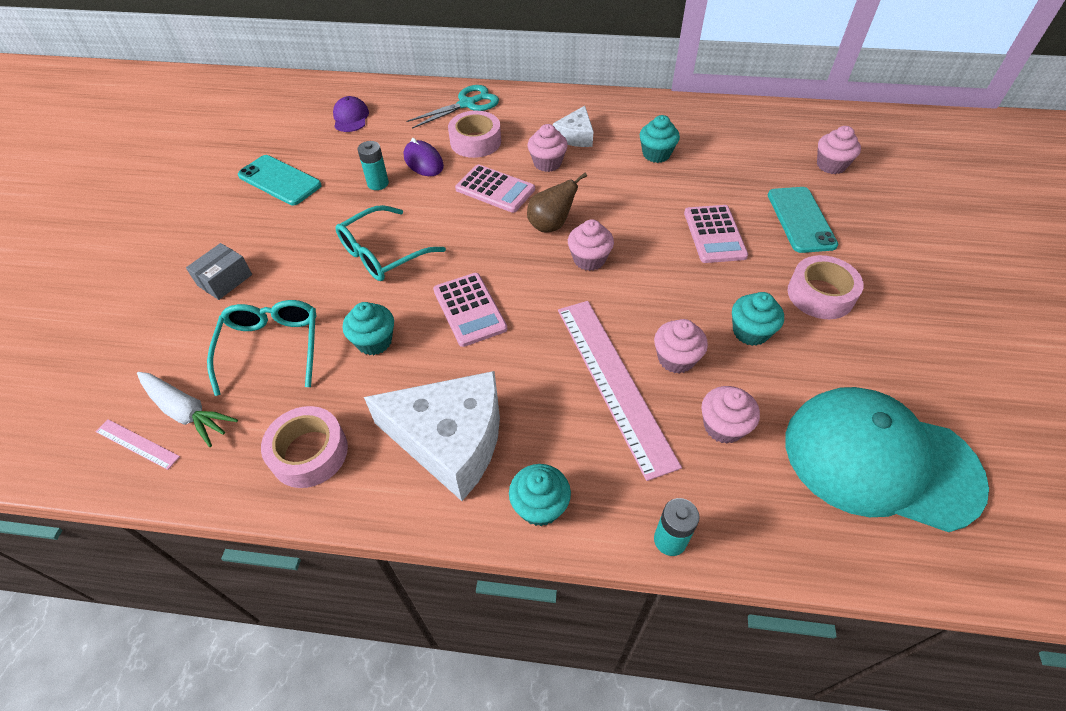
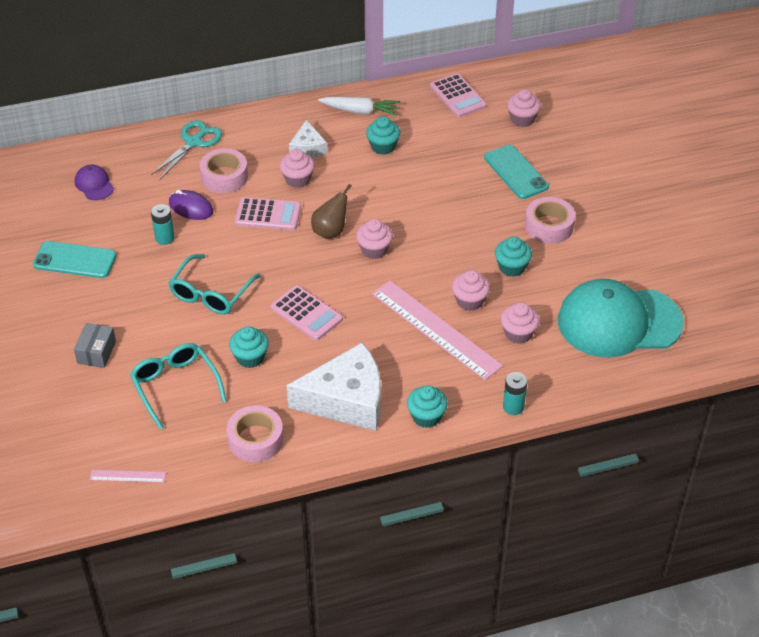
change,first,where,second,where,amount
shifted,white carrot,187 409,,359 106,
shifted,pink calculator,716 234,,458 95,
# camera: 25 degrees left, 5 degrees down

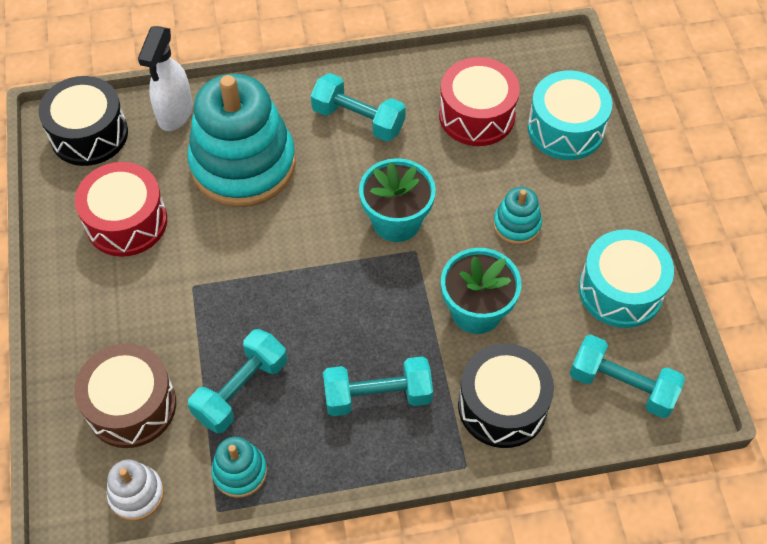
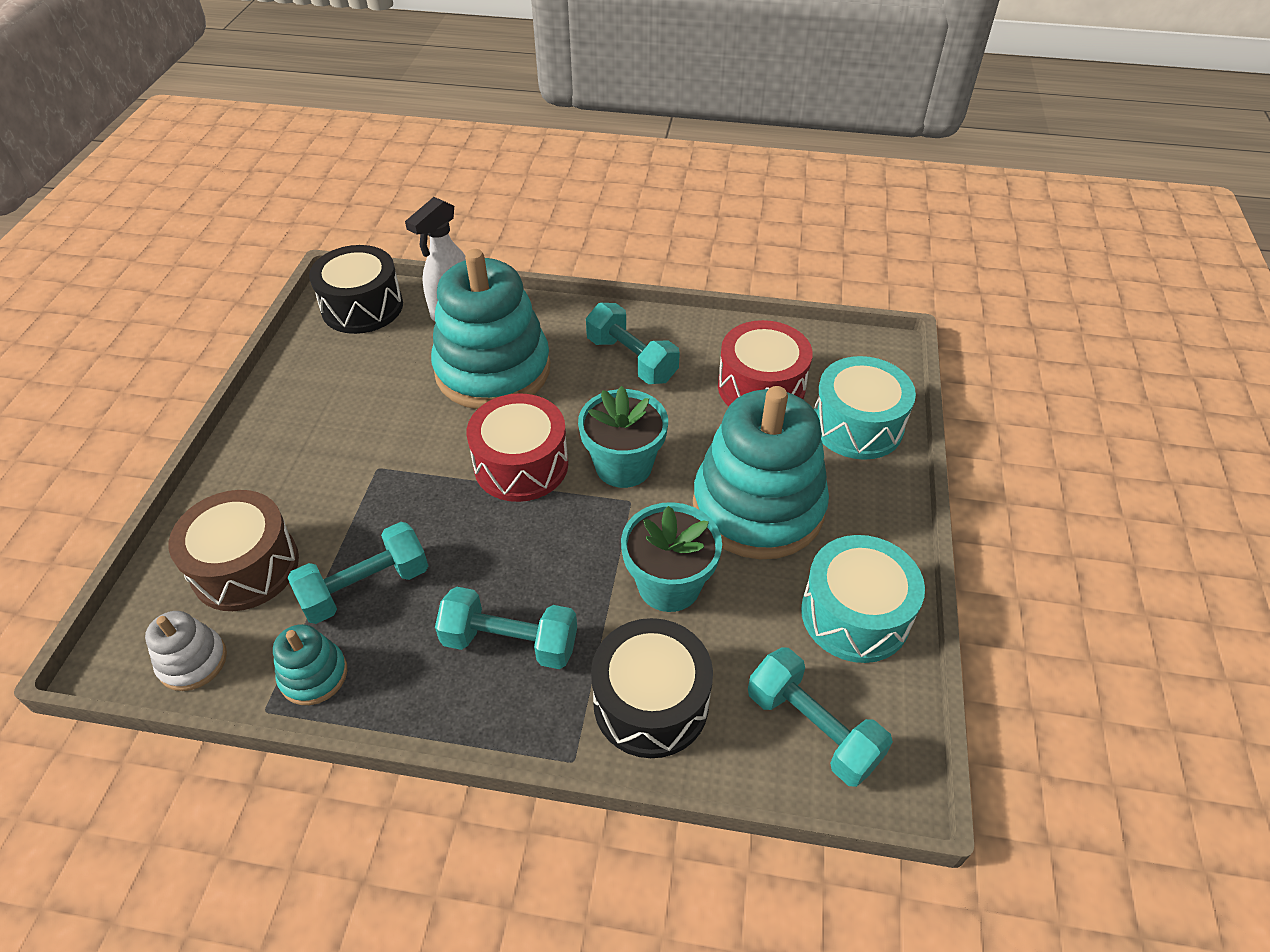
change,first,where,second,where,amount
shifted,red drum,121 209,,517 447,
scaled,turquoise stacking toy,517 216,,761 472,x2.27
# camera: 20 degrees right, 10 degrees down

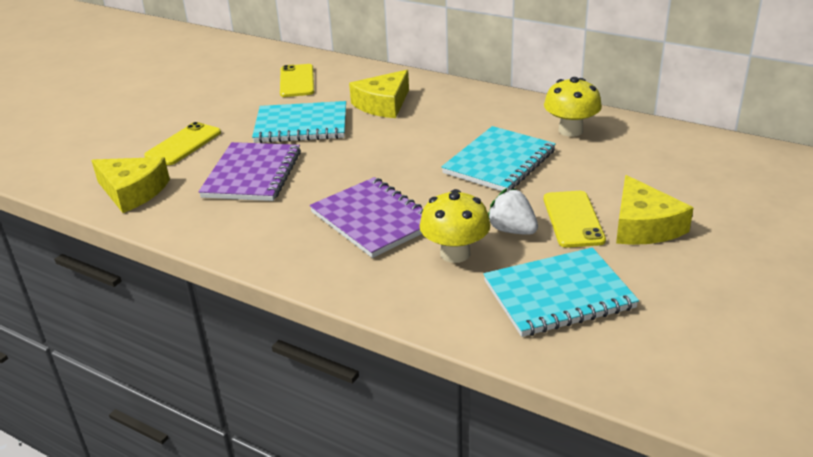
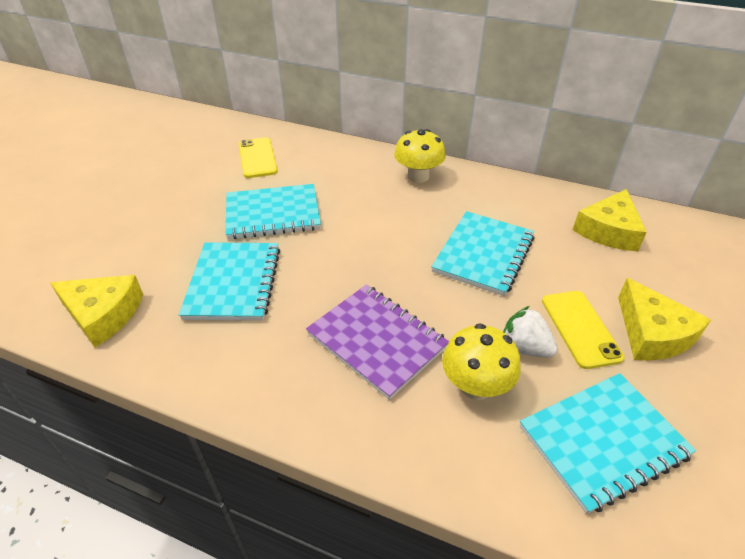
change,first,where,second,where,amount
gone,yellow phone,182 143,,,
shifted,yellow cheese,379 94,,610 220,
shifted,yellow mushroom,573 107,,420 156,
repainted,purple notebook,249 171,turquoise notebook,229 281,
# camera: 10 degrees left, 10 degrees up

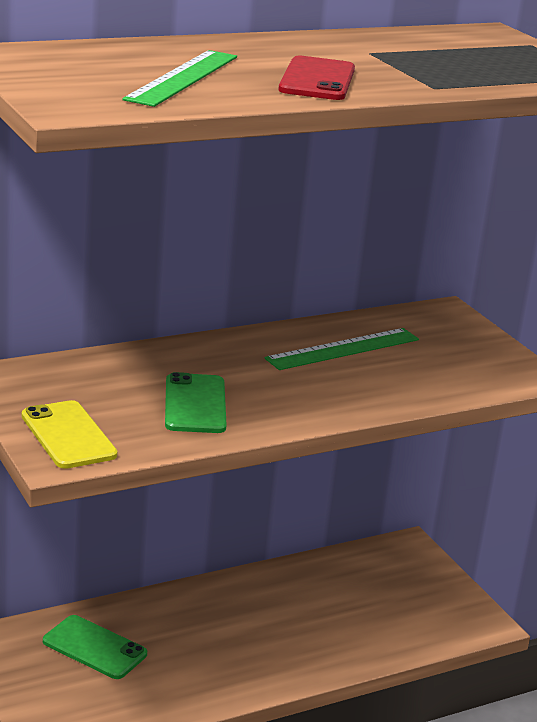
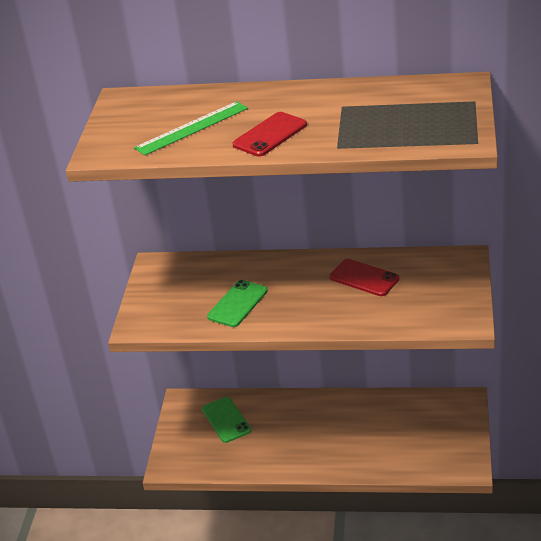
change,first,where,second,where,amount
gone,yellow phone,69 434,,,
swapped,green ruler,341 349,red phone,364 277,
# camera: 40 degrees right, 10 degrees up

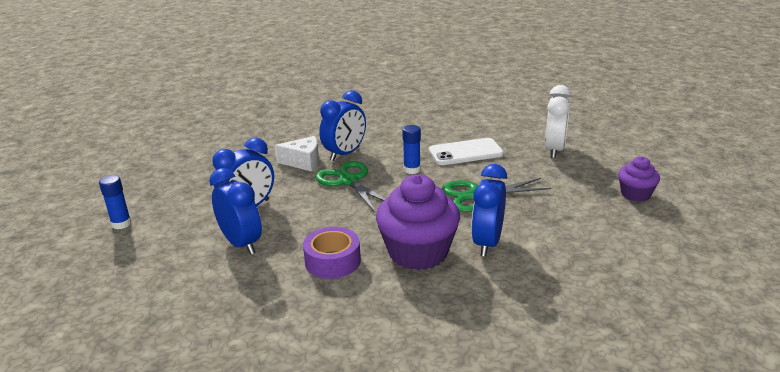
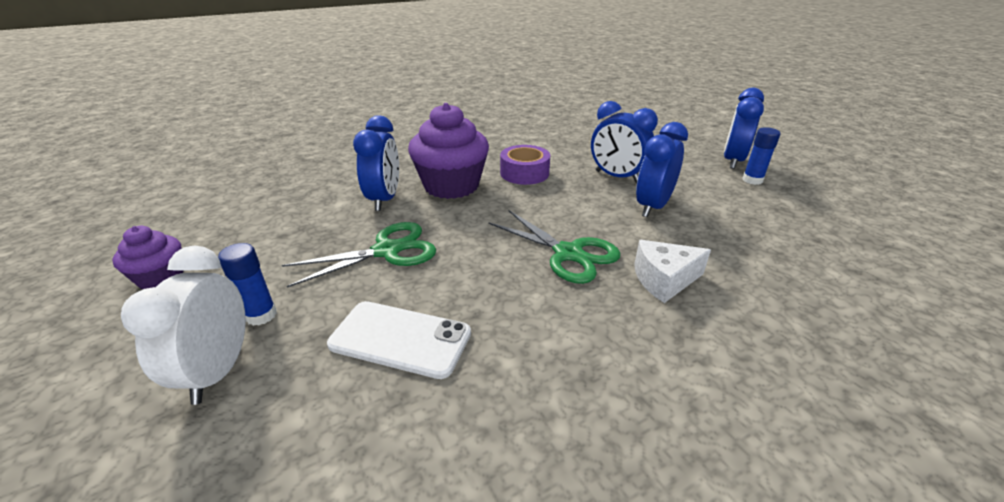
change,first,where,second,where,amount
shifted,blue clock,342 126,,744 128,
shifted,blue glue stick,411 149,,247 284,
rotated,white phone,466 151,,399 340,45 degrees clockwise
# camera: 165 degrees right, 5 degrees up

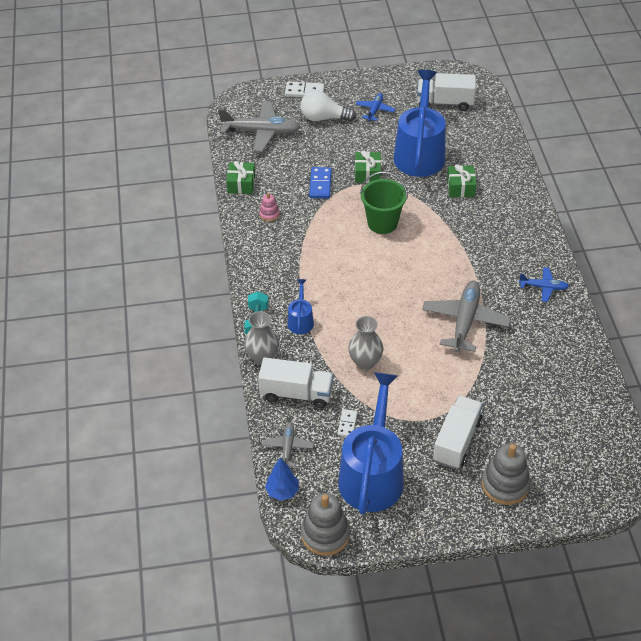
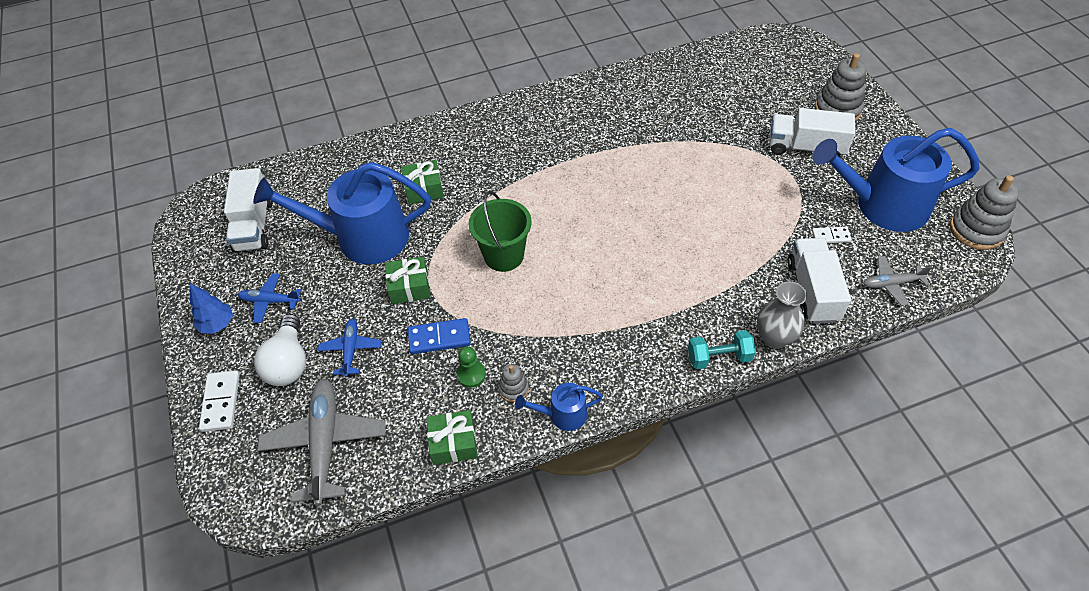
change,first,where,second,where,amount
gone,grey vase,365 343,,,
gone,grey plane,466 316,,,
new,,,green pawn,471 367,
shifted,blue tree,282 479,,211 308,
shifted,blue watering can,301 306,,559 407,
shifted,blue plane,544 284,,349 348,
repainted,pink stacking toy,269 207,grey stacking toy,513 383,
# camera: 100 degrees left, 5 degrees up

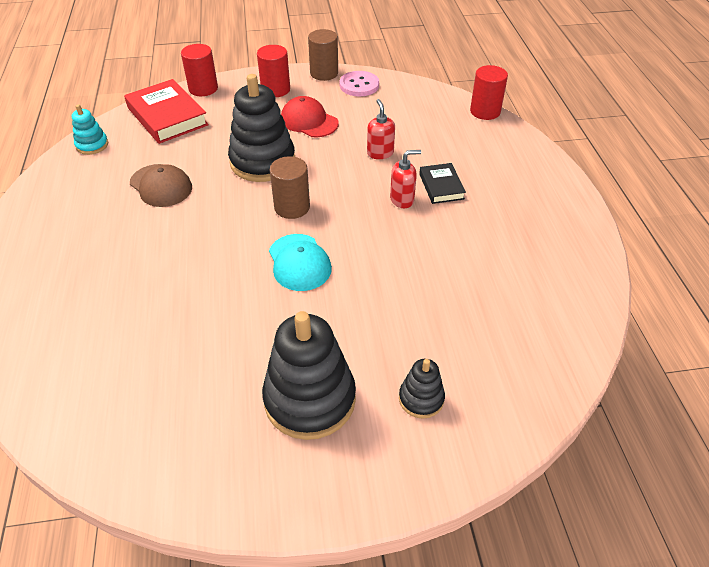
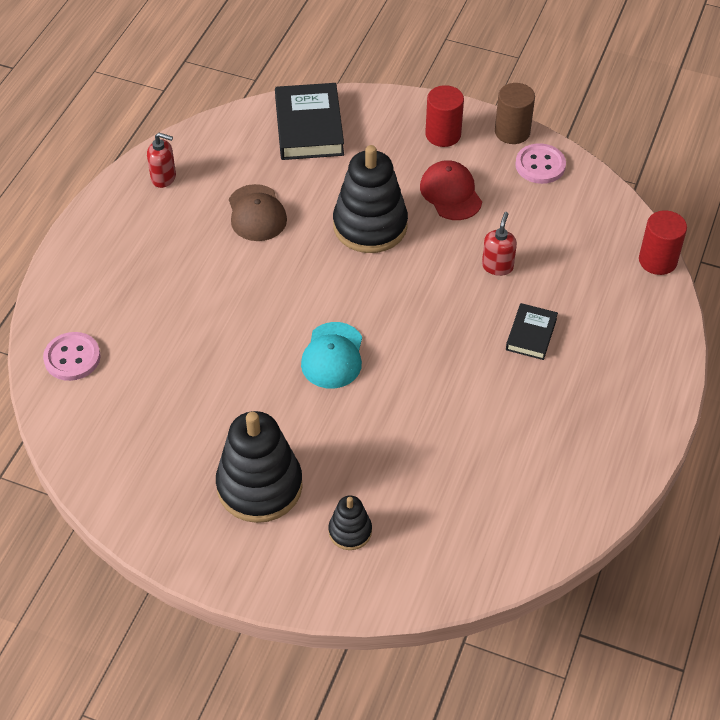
change,first,where,second,where,amount
gone,turquoise stacking toy,90 129,,,
gone,red cylinder,199 70,,,
gone,brown cylinder,290 187,,,
new,,,pink button,71 356,
shifted,red soap dispenser,405 179,,161 160,
repainted,red book,166 111,black book,309 121,
# camera: 30 degrees right, 5 degrees up

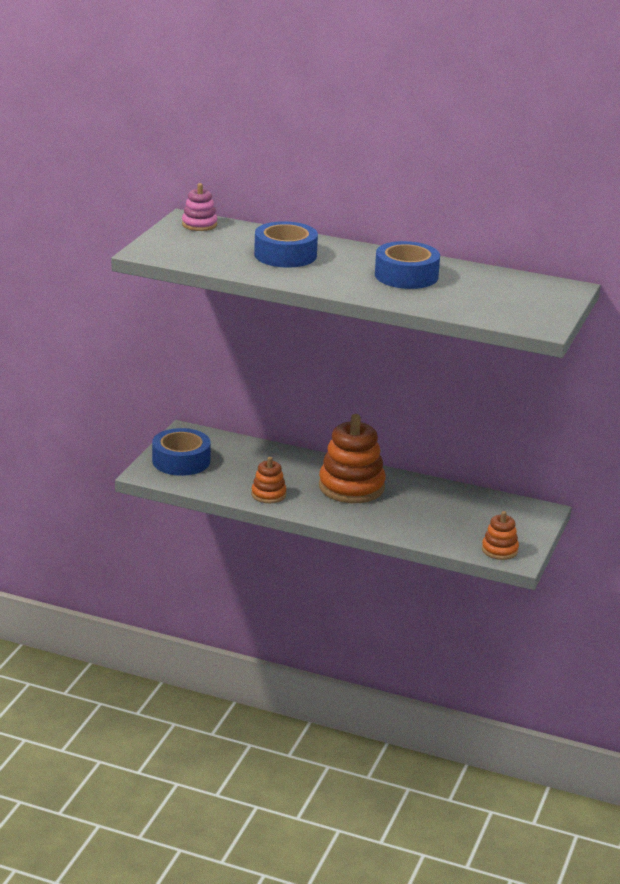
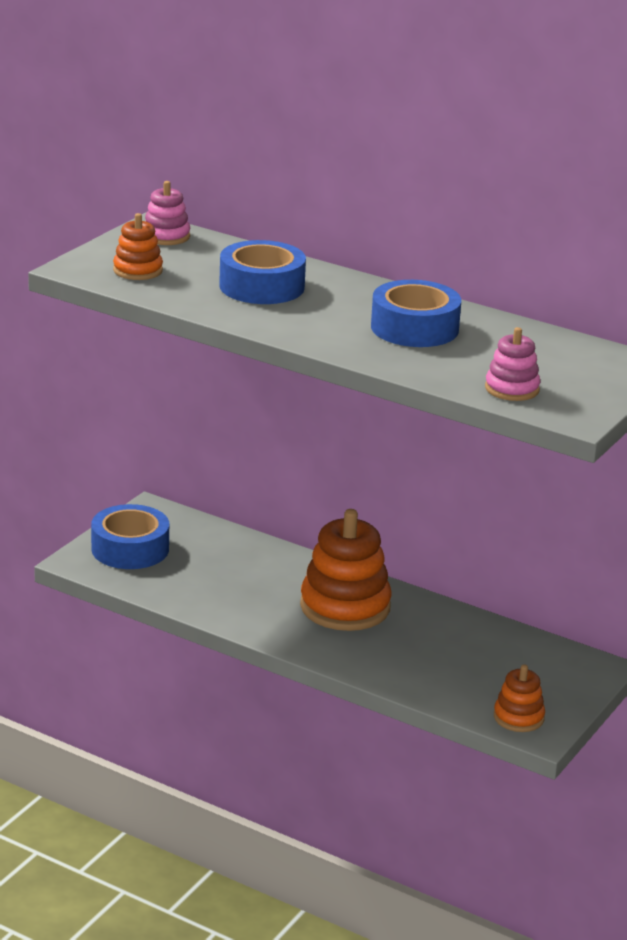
change,first,where,second,where,amount
new,,,pink stacking toy,513 364,
shifted,orange stacking toy,268 480,,138 246,
# camera: 10 degrees right, 0 degrees up

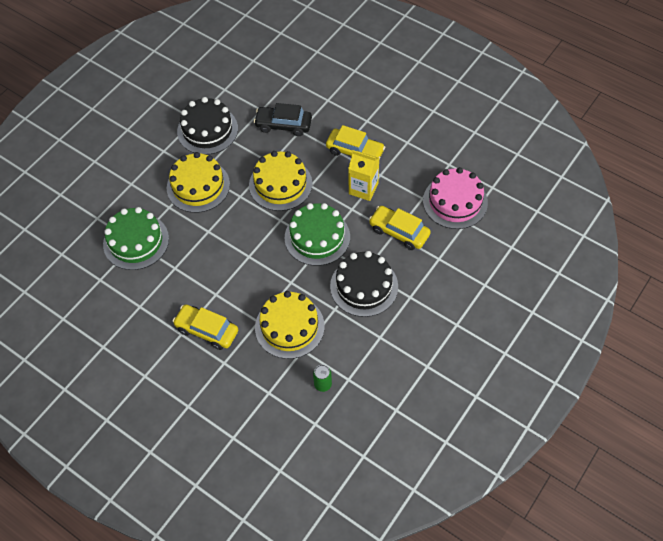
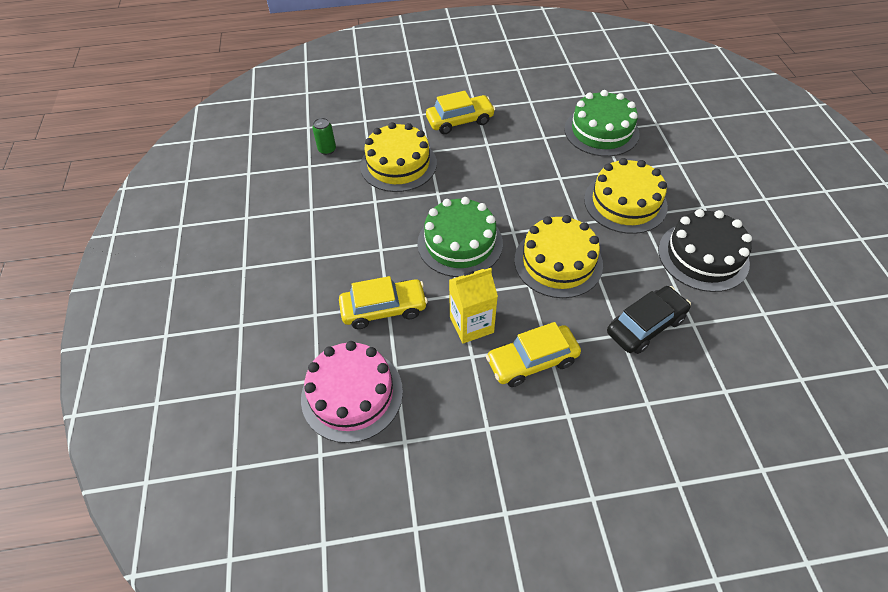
change,first,where,second,where,amount
gone,black cake,364 284,,,
# camera: 135 degrees right, 5 degrees down

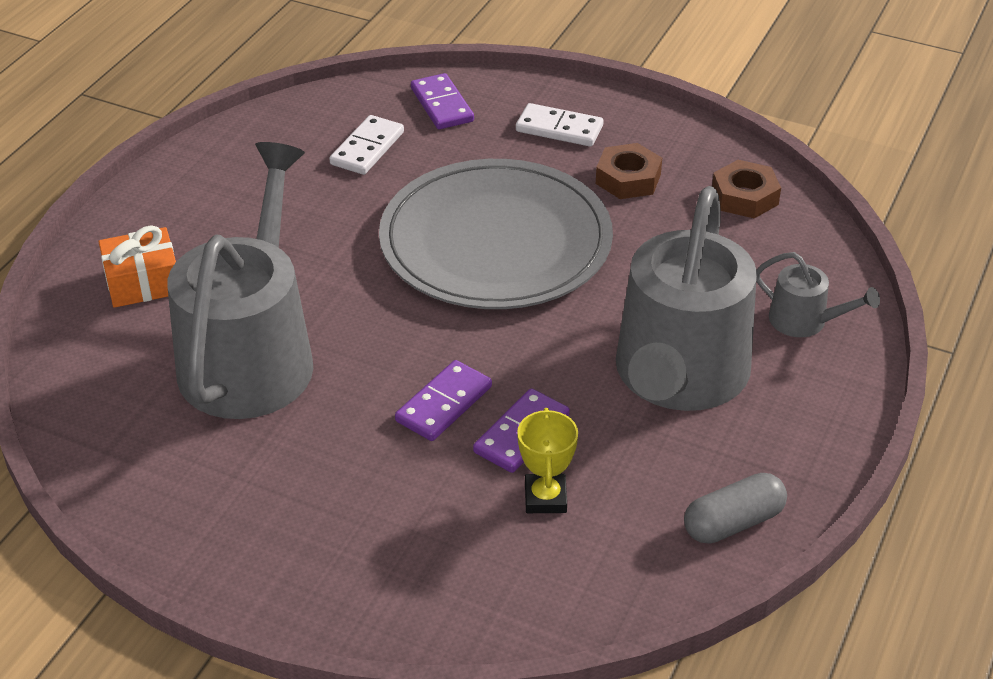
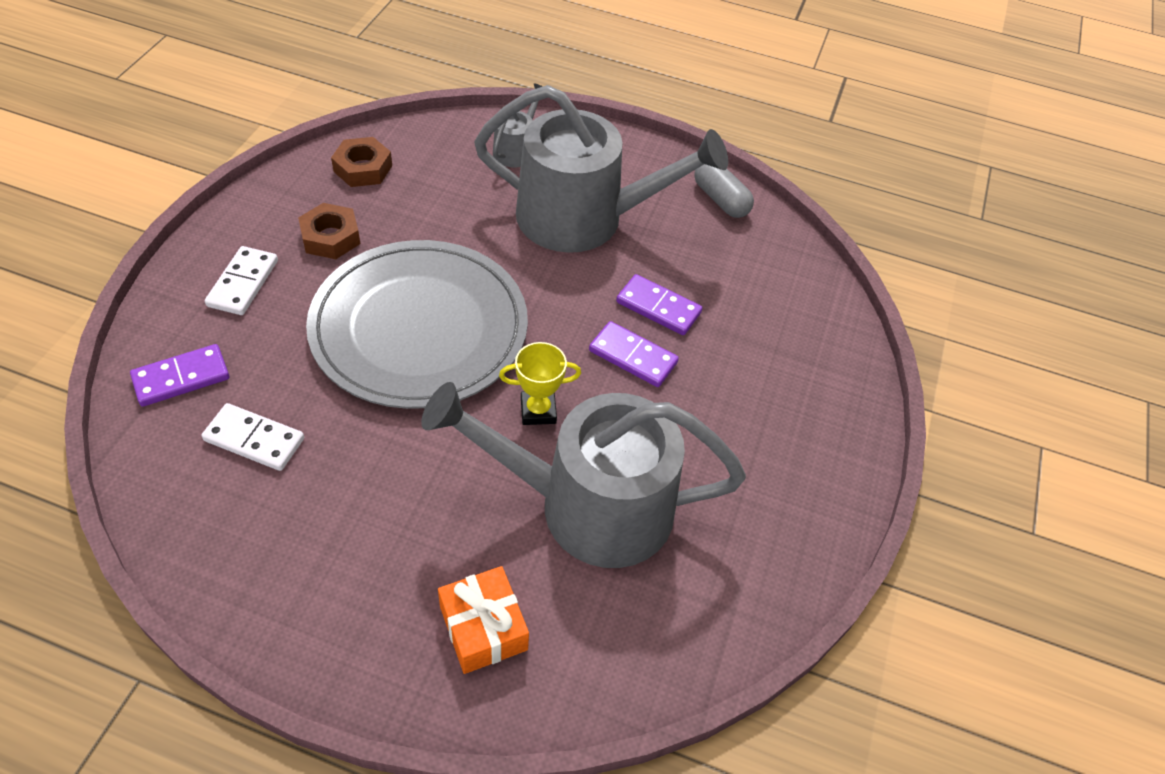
change,first,where,second,where,amount
shifted,yellow trophy,547 460,,540 383,
# camera: 100 degrees left, 10 degrees up

